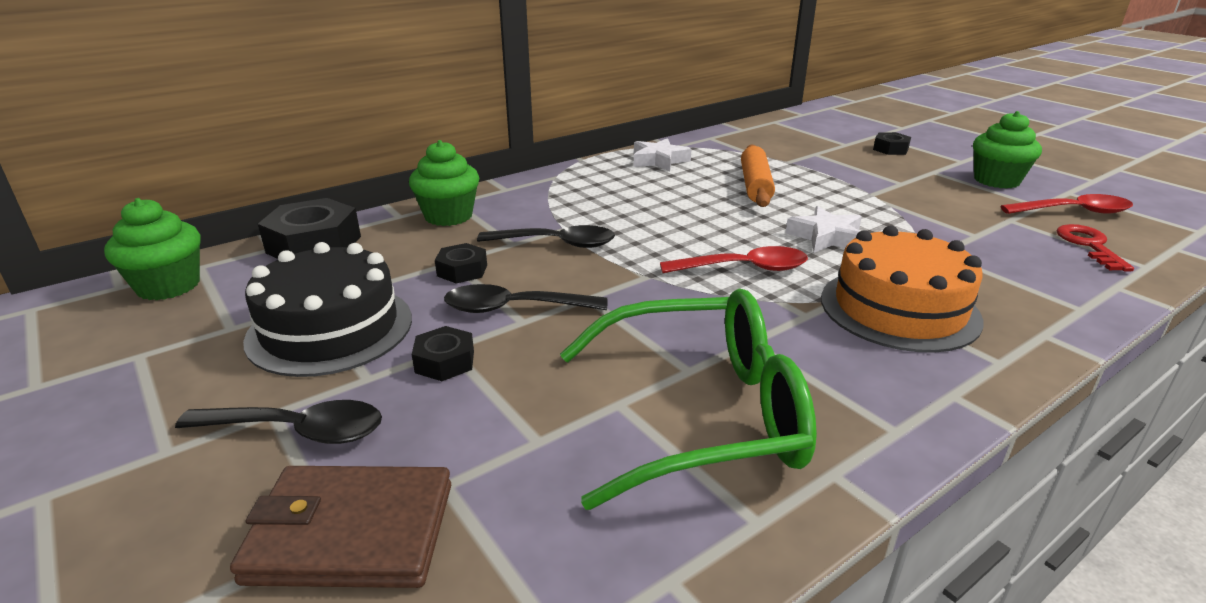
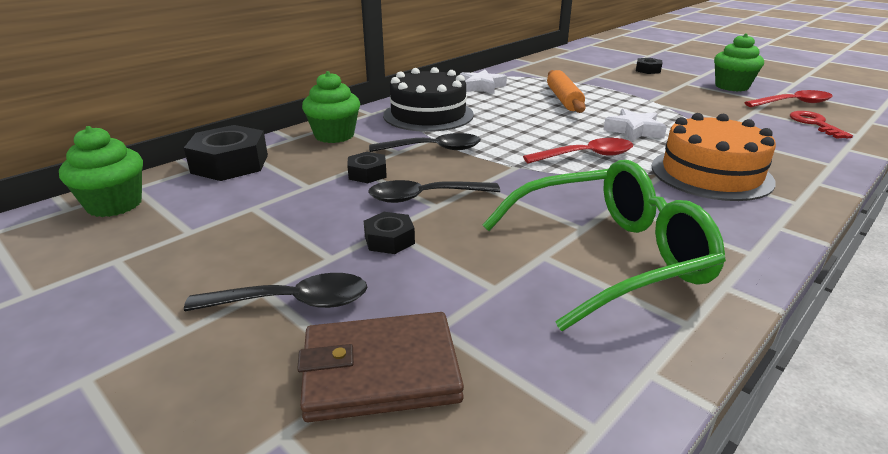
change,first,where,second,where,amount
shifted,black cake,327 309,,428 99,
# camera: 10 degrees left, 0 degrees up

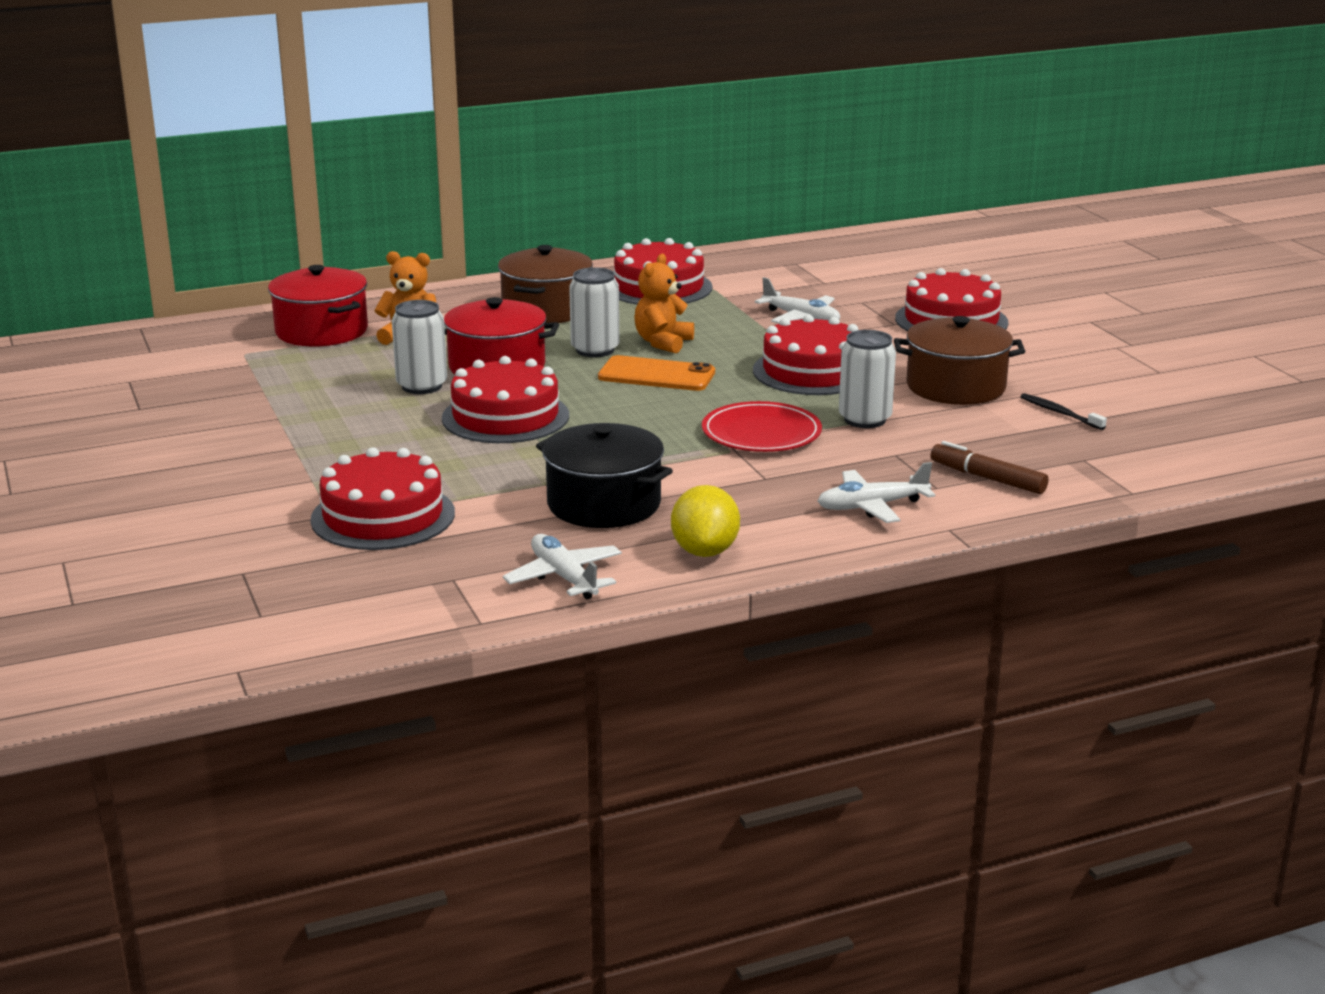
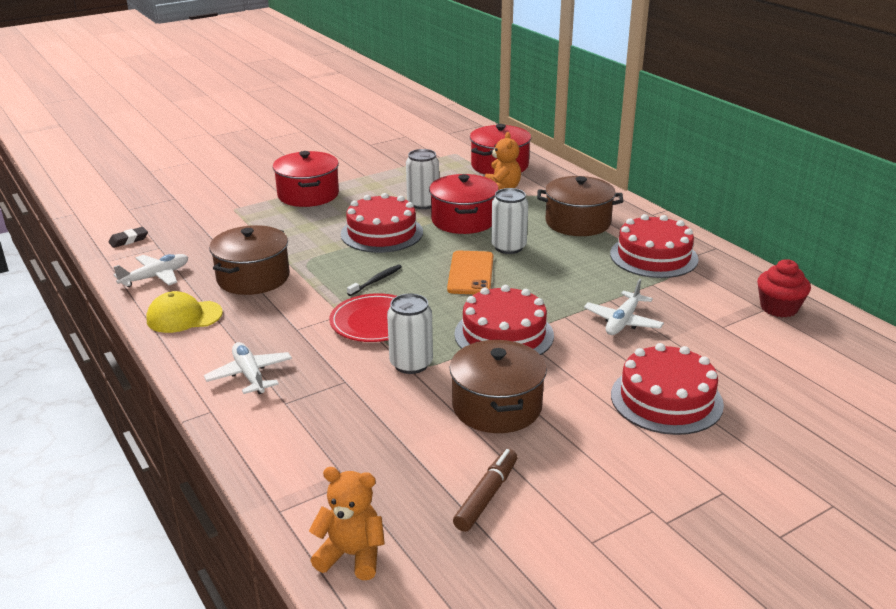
change,first,where,second,where,amount
gone,red cake,382 498,,,
new,,,black eraser,128 237,
new,,,red pot,306 179,
new,,,red cupcake,784 288,
shifted,orange teddy bear,664 303,,347 523,
shifted,brown marker,990 467,,485 490,
shifted,black toothbrush,1063 411,,374 280,
swapped,yellow lemon,705 521,yellow cap,184 312,
repainted,black pot,604 475,brown pot,249 260,
# camera: 80 degrees right, 5 degrees up

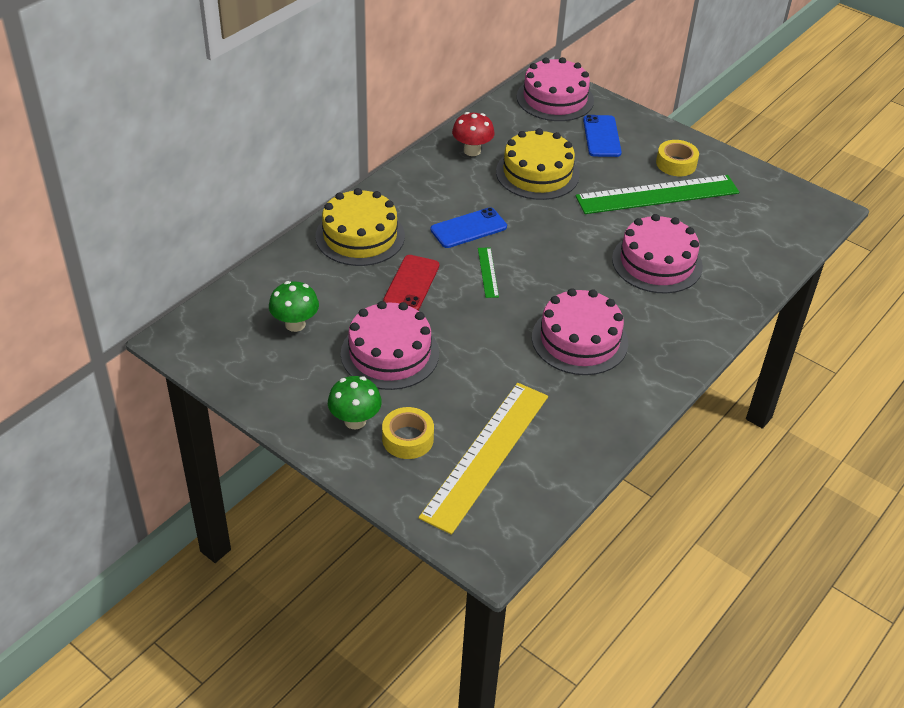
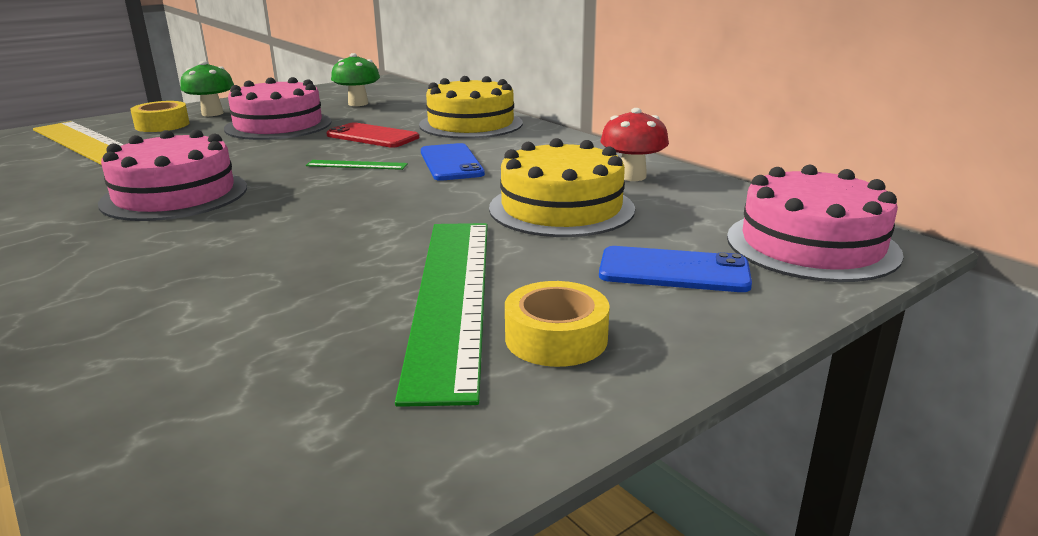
change,first,where,second,where,amount
gone,pink cake,657 254,,,
# camera: 105 degrees right, 20 degrees down

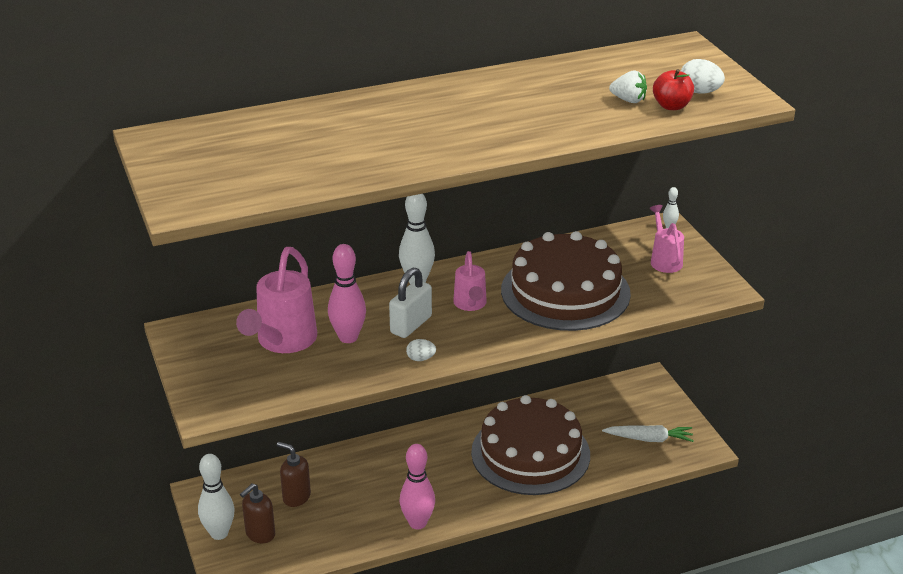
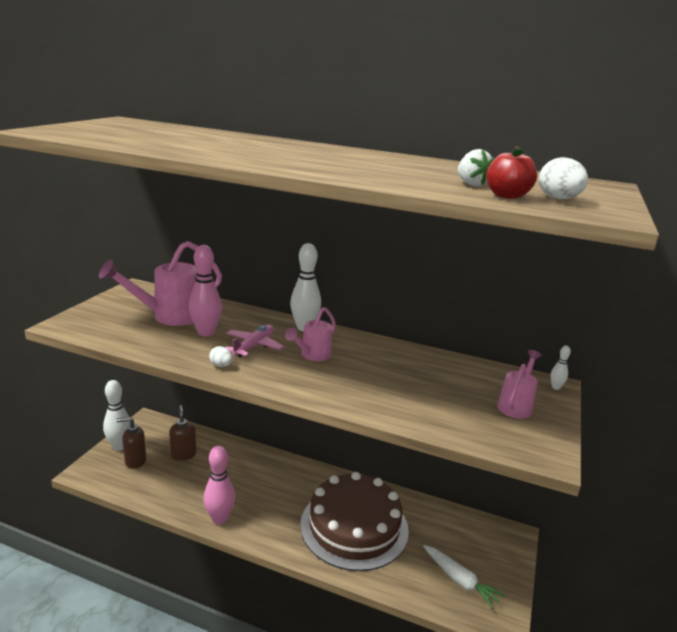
change,first,where,second,where,amount
gone,brown cake,566 281,,,
swapped,white padlock,410 303,pink plane,254 340,
# camera: 40 degrees right, 10 degrees down

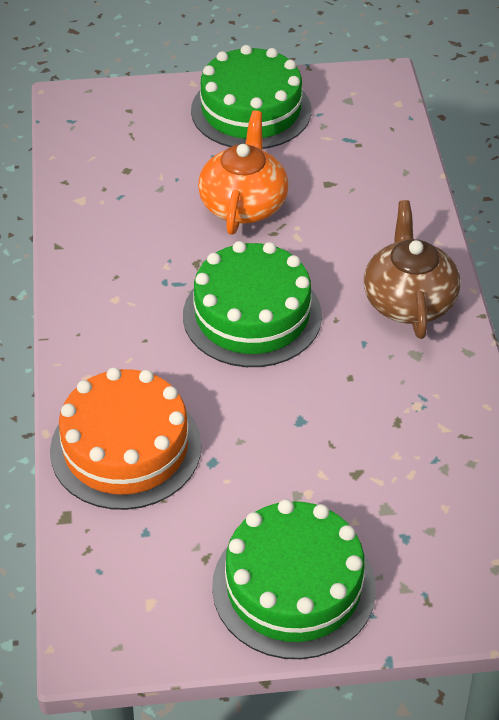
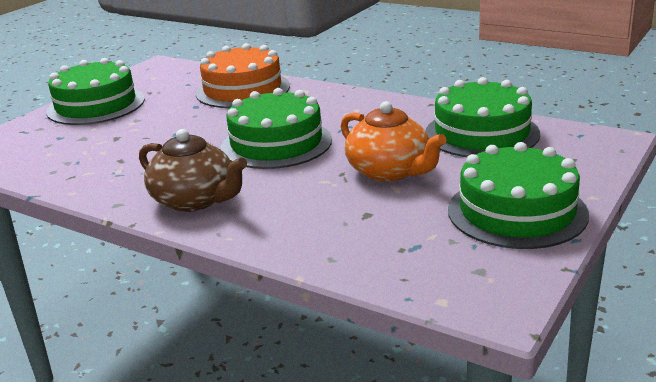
change,first,where,second,where,amount
new,,,green cake,483 117,
# camera: 130 degrees right, 20 degrees down

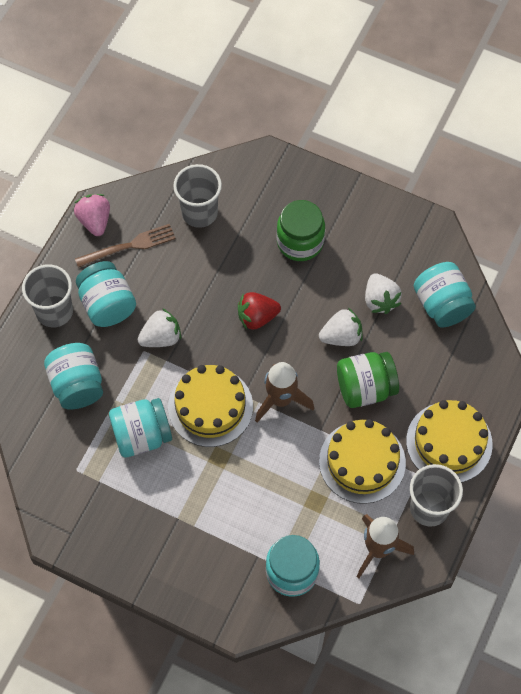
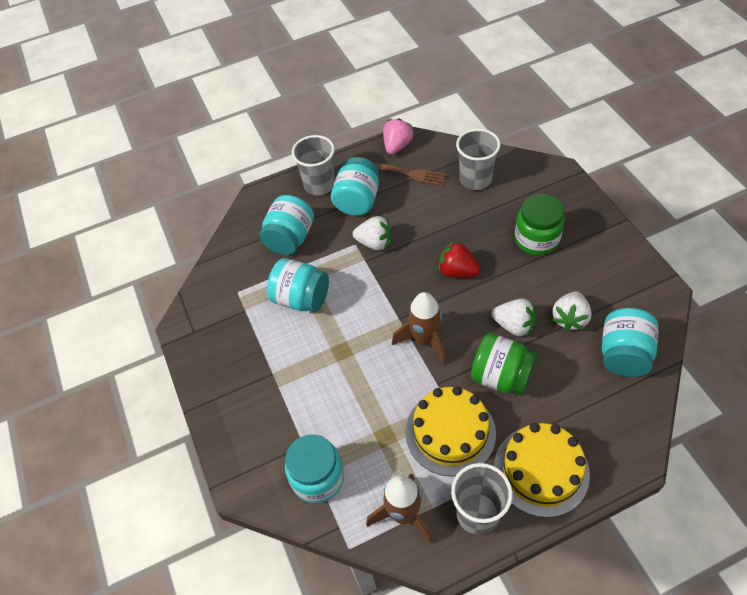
change,first,where,second,where,amount
gone,yellow cake,210 406,,,
# camera: 45 degrees right, 10 degrees down

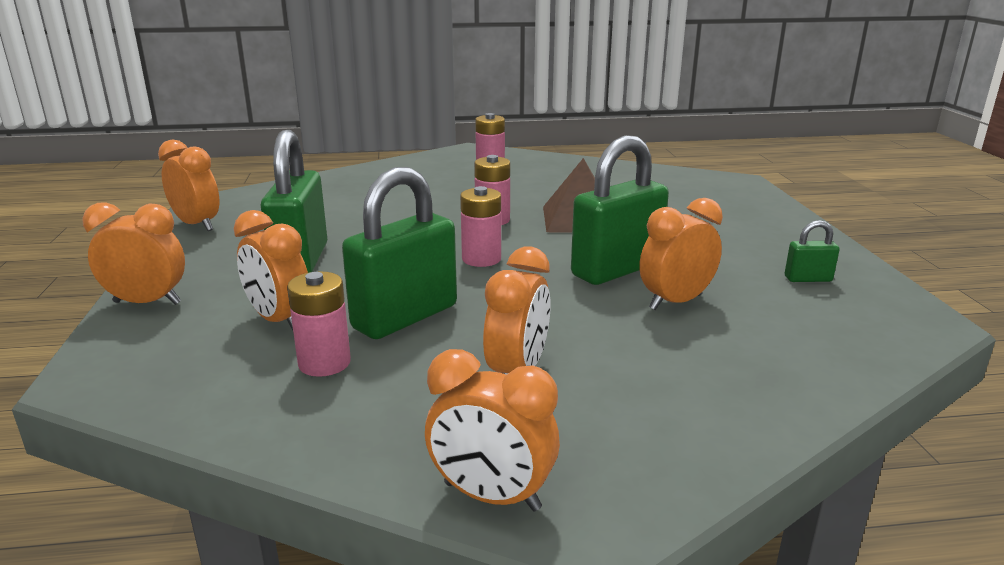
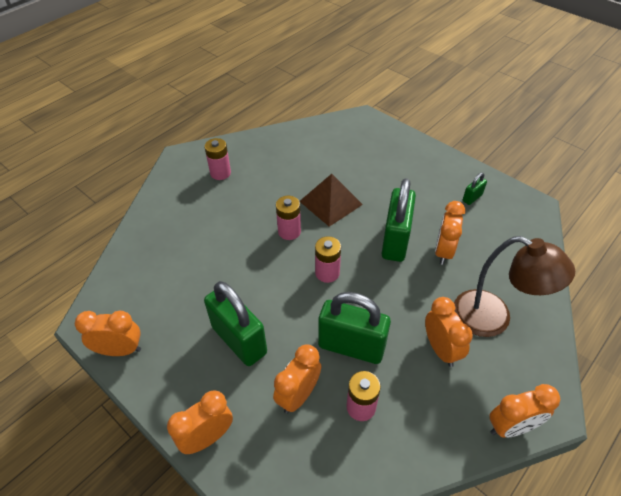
change,first,where,second,where,amount
new,,,brown lamp,514 286,
rotated,orange clock,271 270,,297 378,120 degrees clockwise
rotated,green padlock,399 253,,354 328,75 degrees counterclockwise
# camera: 40 degrees left, 25 degrees up

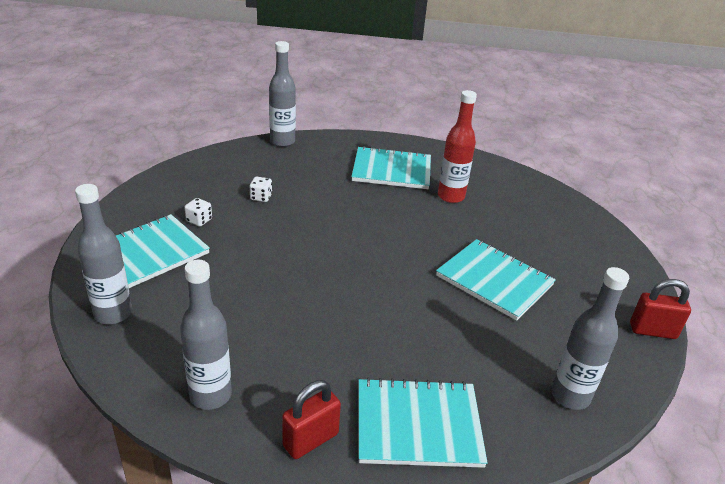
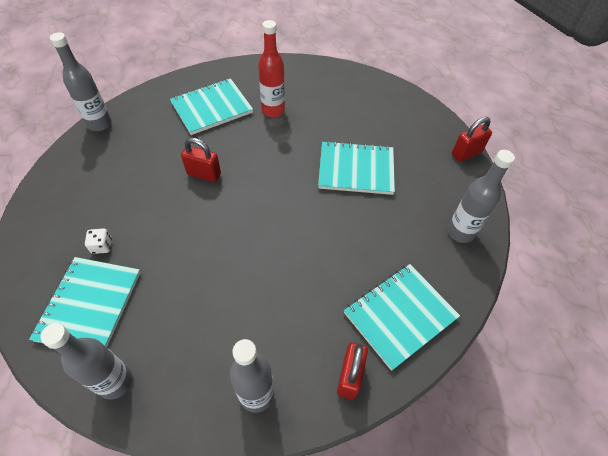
change,first,where,second,where,amount
gone,white dice,260 189,,,
new,,,red padlock,201 159,
# camera: 35 degrees left, 20 degrees up

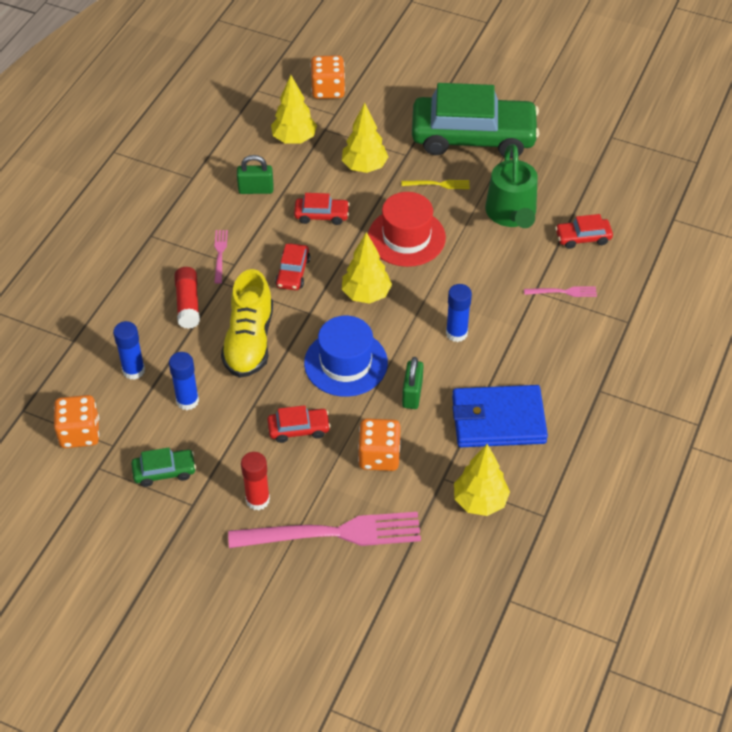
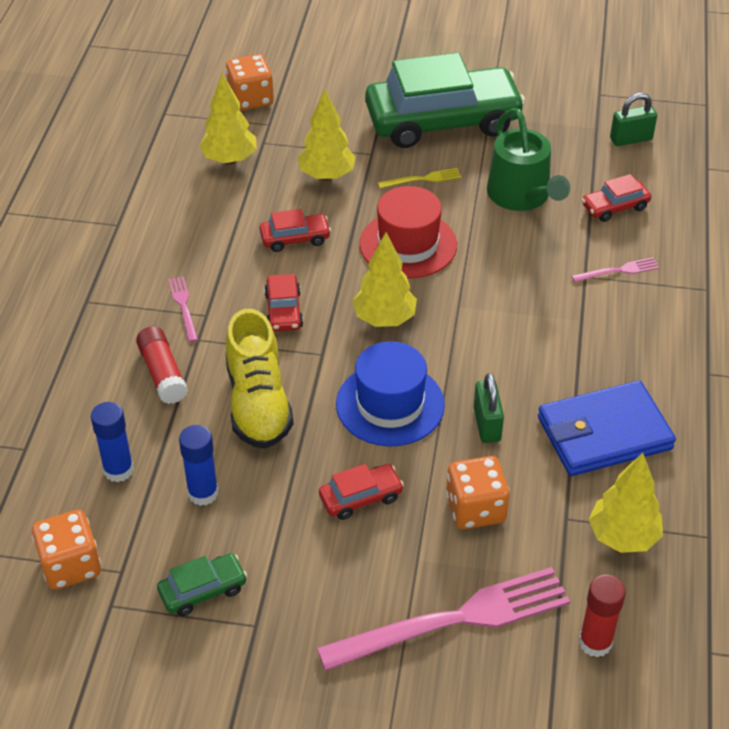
change,first,where,second,where,amount
gone,blue glue stick,459 313,,,
shifted,green padlock,255 174,,633 119,
shifted,red glue stick,255 481,,602 616,
# camera: 15 degrees left, 5 degrees down

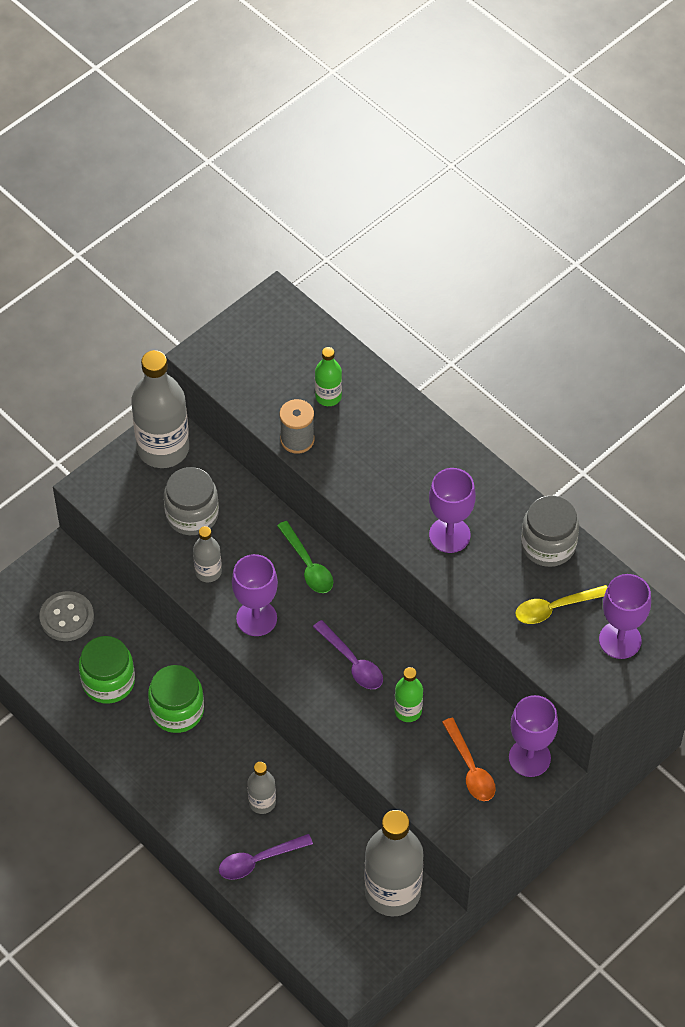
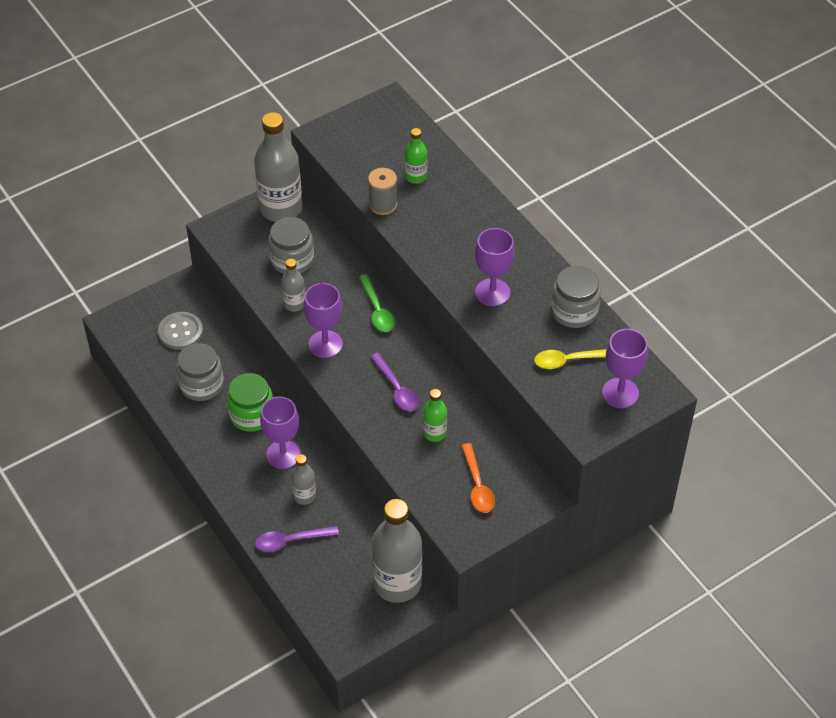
change,first,where,second,where,amount
shifted,purple goblet,533 736,,280 433,
repainted,green jar,107 670,grey jar,200 372,
# camera: 10 degrees right, 5 degrees down

